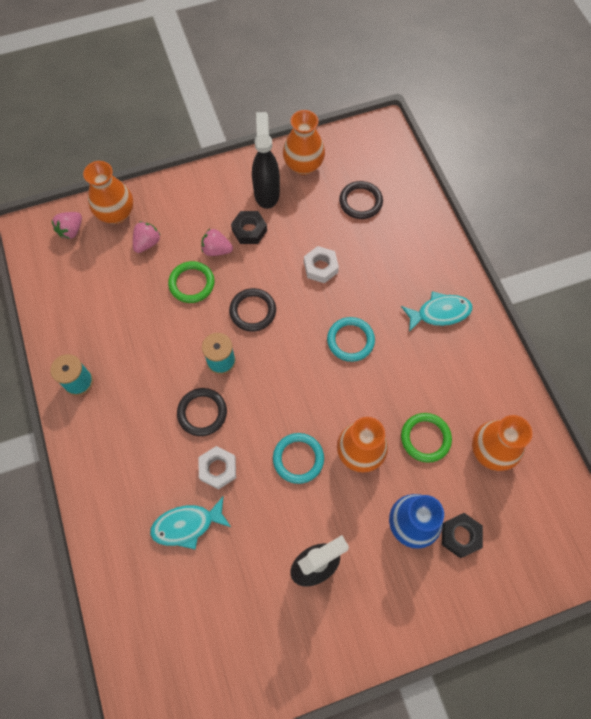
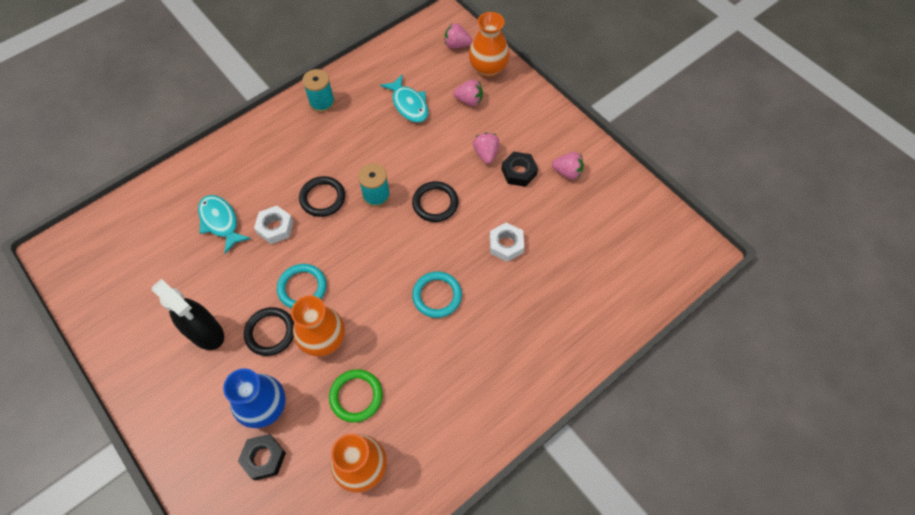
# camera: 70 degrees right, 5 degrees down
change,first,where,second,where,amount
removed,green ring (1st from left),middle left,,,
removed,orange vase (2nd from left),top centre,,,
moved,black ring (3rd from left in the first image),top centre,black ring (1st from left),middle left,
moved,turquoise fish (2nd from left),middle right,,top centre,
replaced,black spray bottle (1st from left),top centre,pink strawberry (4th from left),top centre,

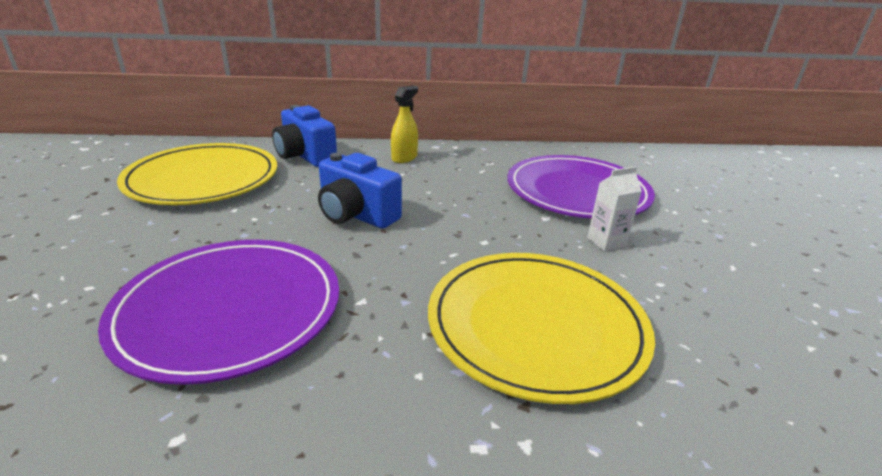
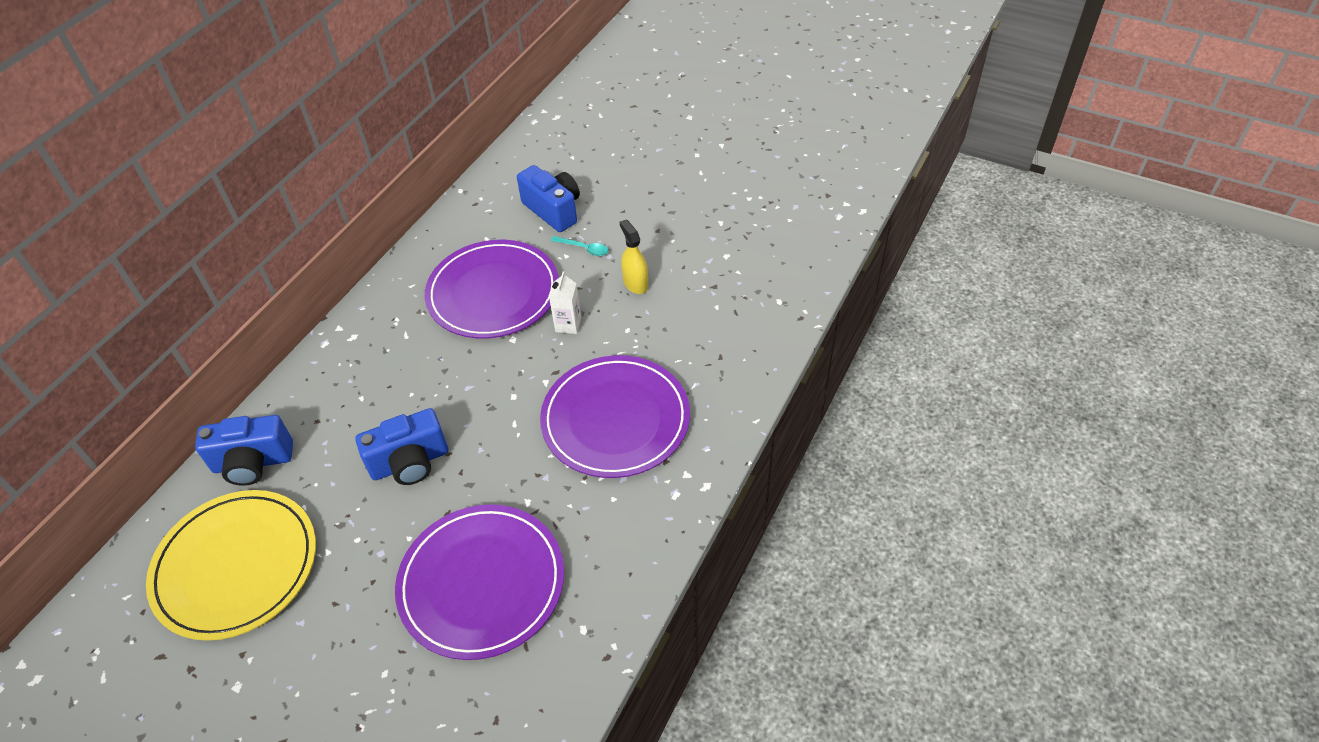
# camera: 55 degrees left, 20 degrees up
change,first,where,second,where,amount
added,,,blue camera (3rd from left),top centre,
added,,,turquoise spoon,top centre,
moved,yellow spray bottle,top centre,,centre,
recoloured,yellow plate (2nd from left),bottom centre,purple plate (3rd from left),centre,

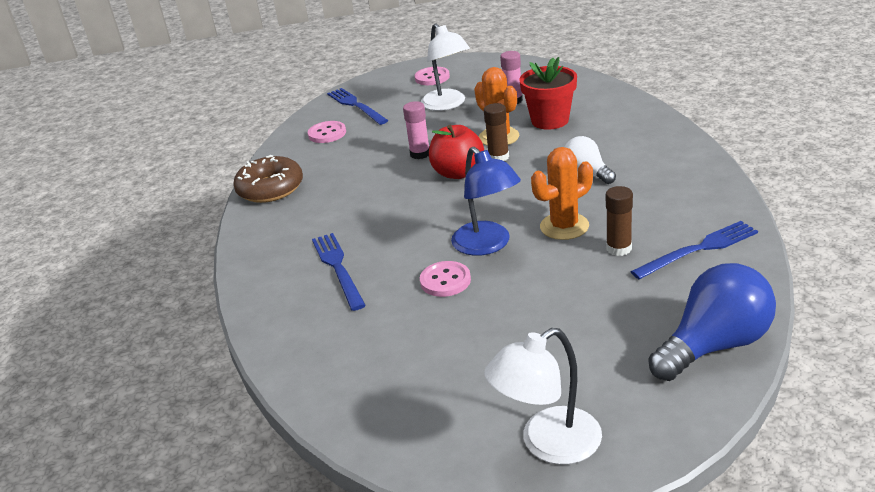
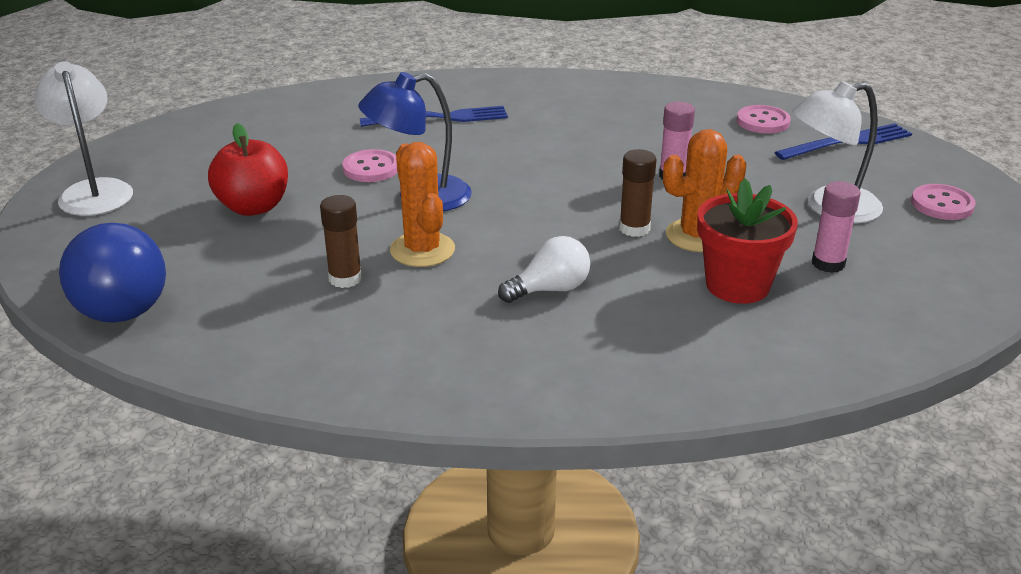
# camera: 95 degrees right, 0 degrees up
change,first,where,second,where,amount
removed,brown donut,middle left,,,
removed,blue fork (3rd from left),middle right,,,
moved,red apple,top centre,,top left,

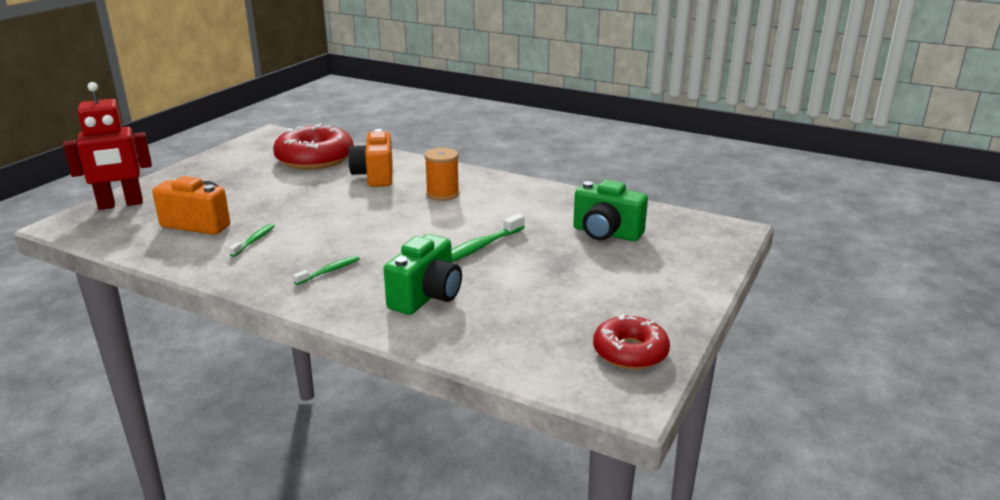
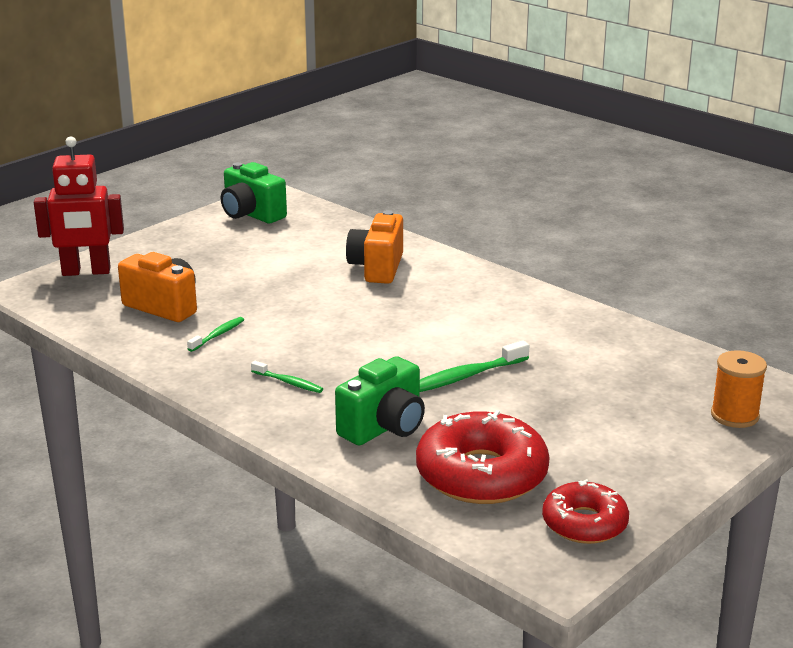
# camera: 15 degrees right, 0 degrees up
change,first,where,second,where,amount
moved,red donut (1st from left),top left,,bottom centre,
moved,orange spool,centre,,middle right,
moved,green camera (2nd from left in the first image),centre,green camera (1st from left),top left,
turned,green toothbrush (2nd from left),middle left,,centre,60 degrees clockwise

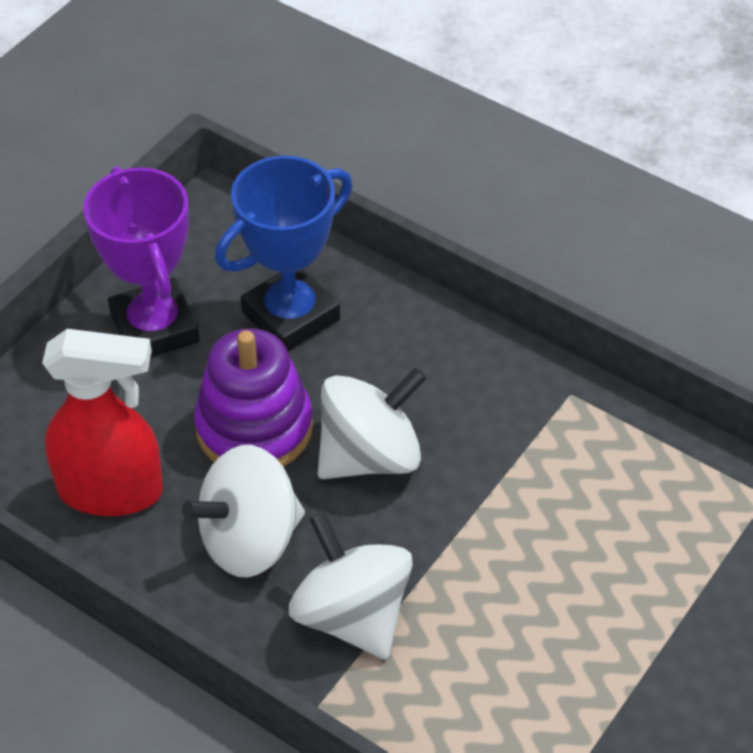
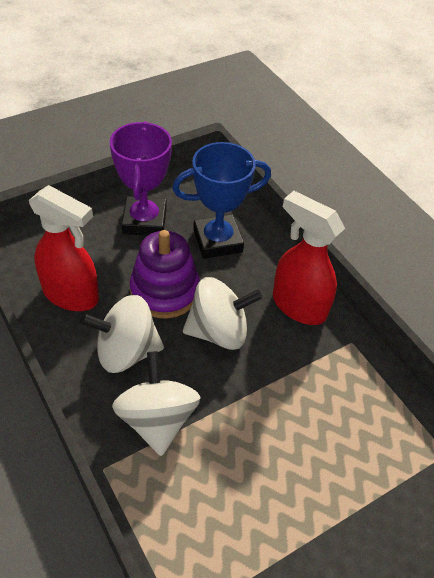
# camera: 20 degrees right, 0 degrees up
change,first,where,second,where,amount
added,,,red spray bottle (2nd from left),middle right,

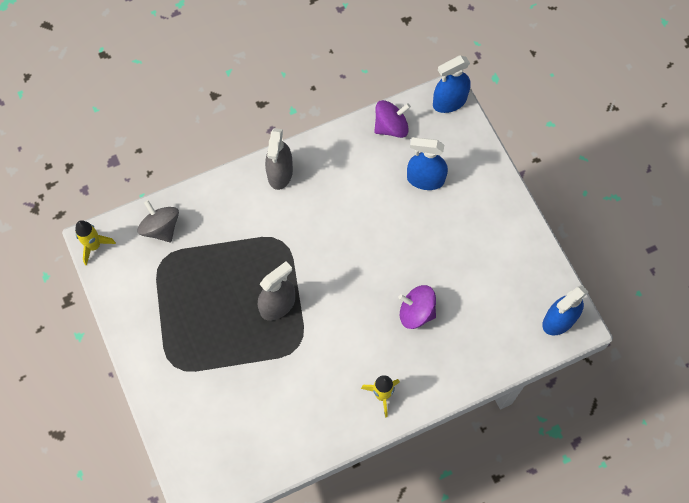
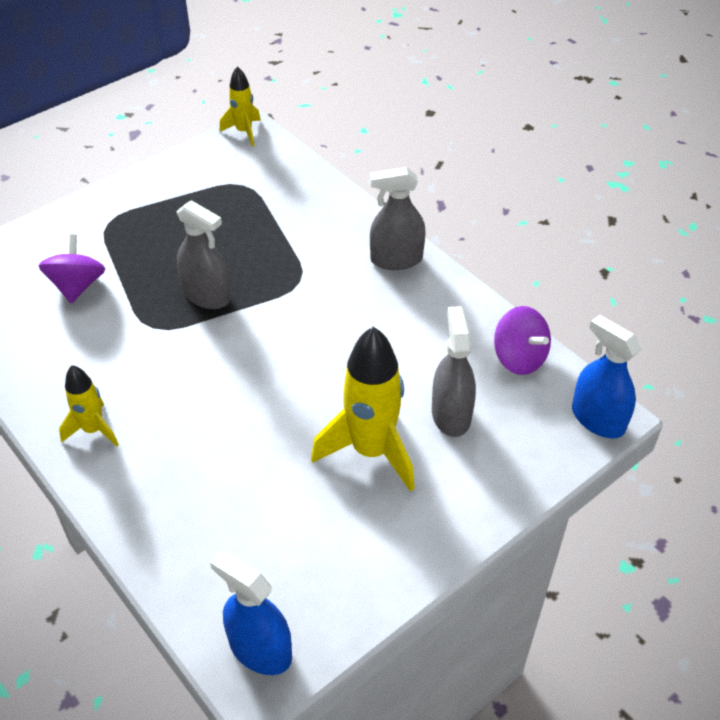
# camera: 75 degrees right, 20 degrees down
change,first,where,second,where,amount
removed,grey spinning top,middle left,,,
added,,,yellow rocket (3rd from left),centre,
moved,purple spinning top (2nd from left in the first image),centre,purple spinning top (1st from left),middle left,
recoloured,blue spray bottle (1st from left),top centre,grey spray bottle (3rd from left),centre,

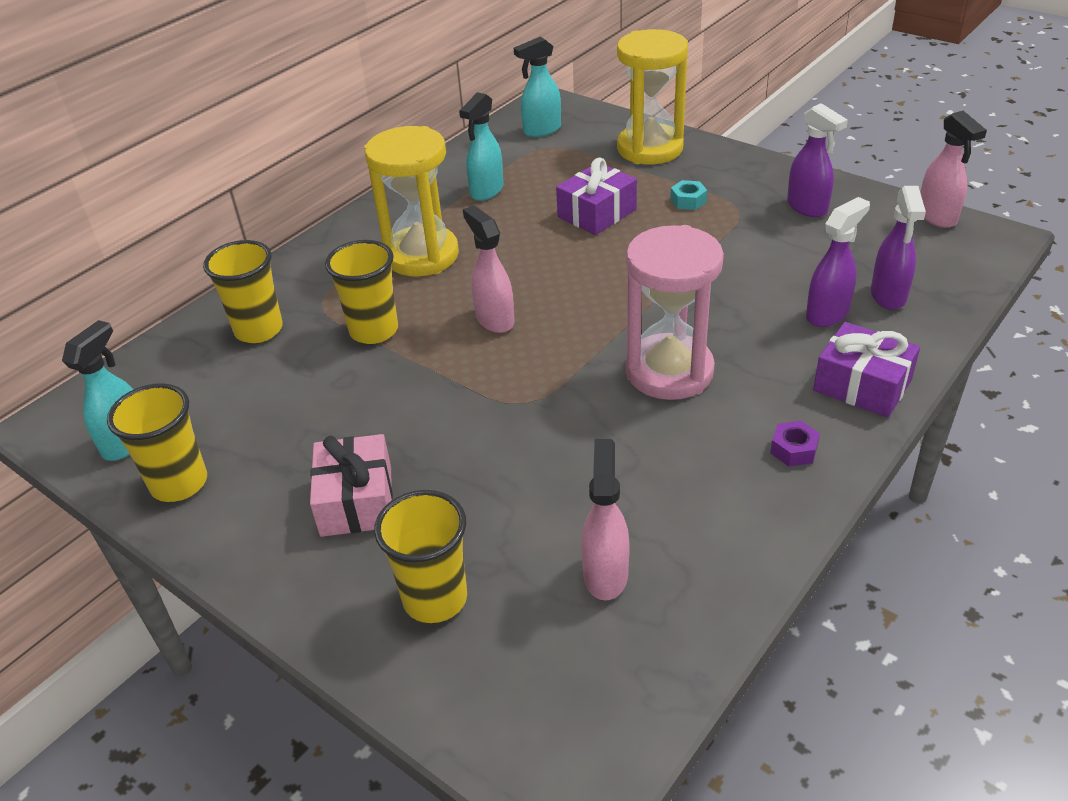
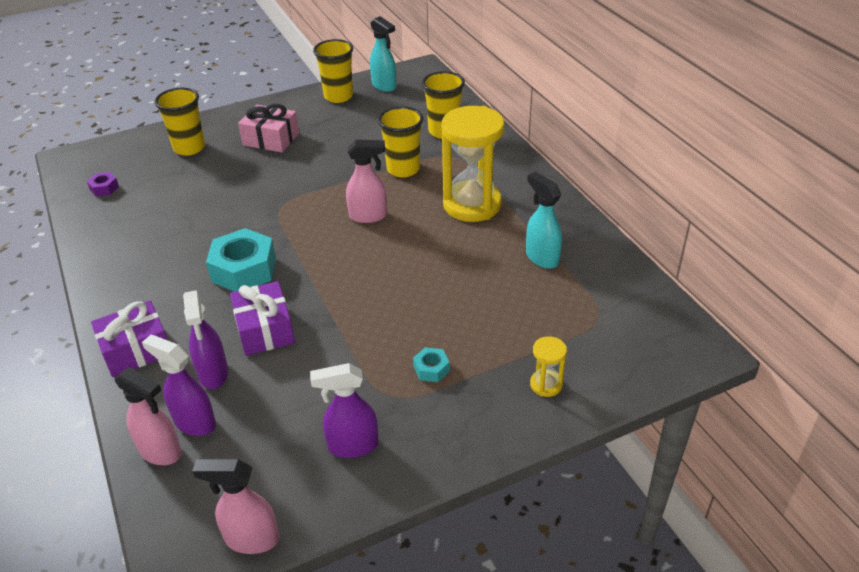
# camera: 115 degrees right, 0 degrees up
change,first,where,second,where,amount
removed,turquoise spray bottle (3rd from left),top centre,,,
moved,purple gift (1st from left in the first image),top centre,purple gift (2nd from left),middle left,
moved,pink spray bottle (2nd from left in the first image),centre,pink spray bottle (1st from left),bottom left,
moved,purple nut,middle right,,top left,
replaced,pink hourglass,centre,turquoise nut (1st from left),middle left,
resized,yellow hourglass (2nd from left),top centre,,centre,x0.44

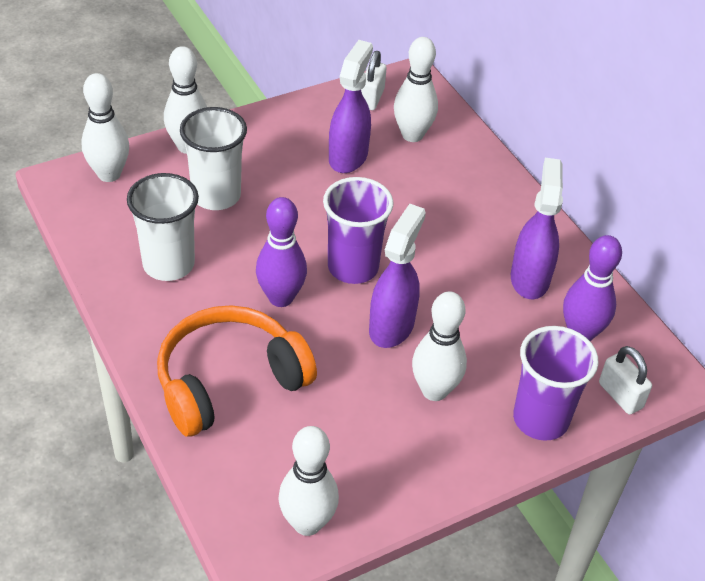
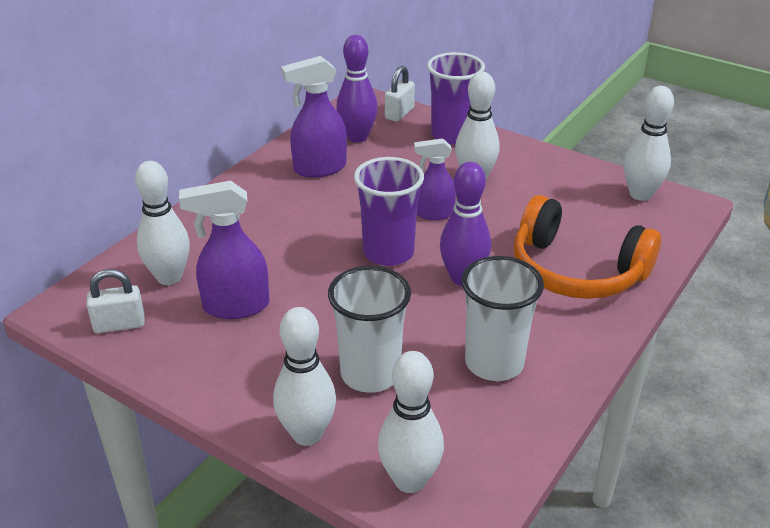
# camera: 115 degrees left, 10 degrees down
change,first,where,second,where,amount
resized,purple spray bottle (2nd from left in the first image),centre,purple spray bottle (3rd from left),centre,x0.66

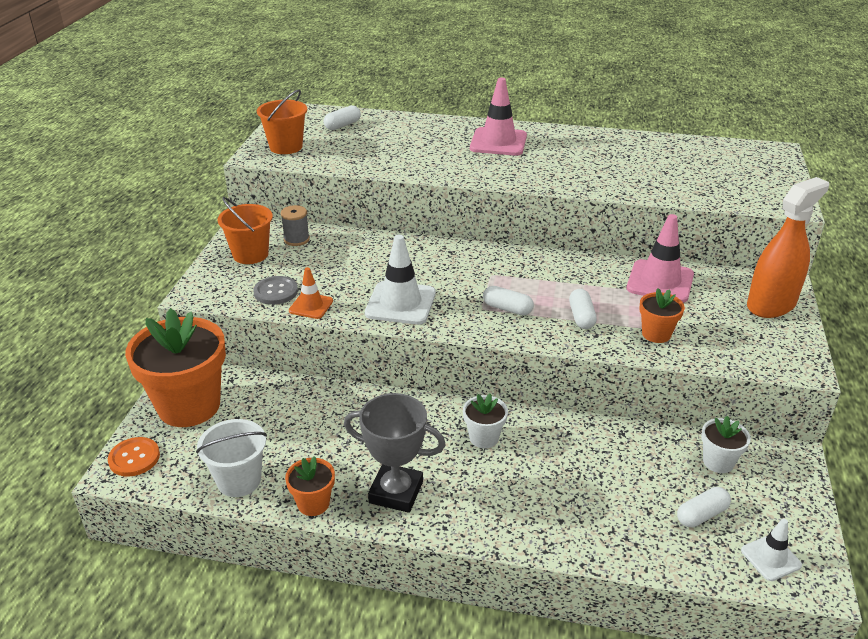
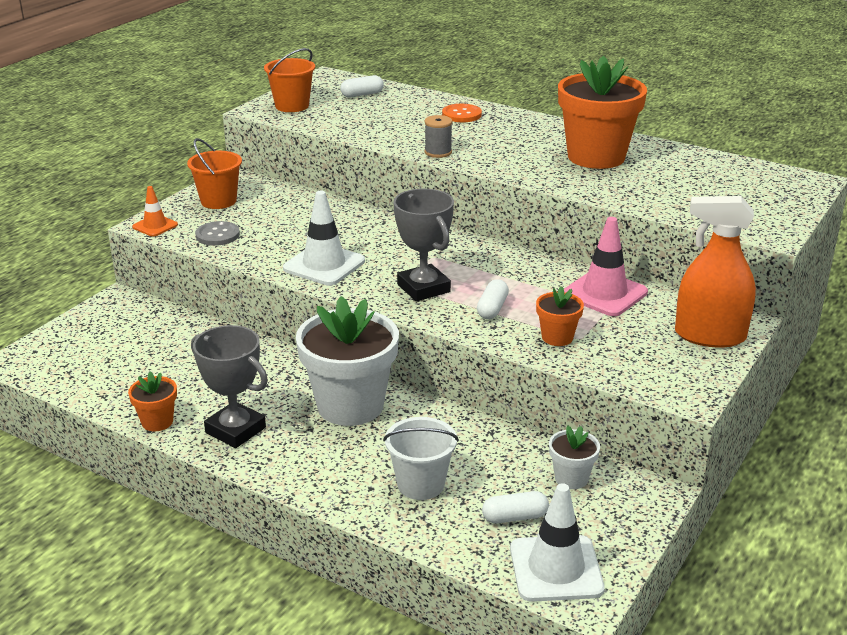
# camera: 20 degrees right, 5 degrees down
change,first,where,second,where,amount
removed,pink traffic cone (1st from left),top centre,,,
moved,orange button,bottom left,,top centre,
moved,orange flower pot (1st from left in the first image),middle left,orange flower pot (3rd from left),top right,
moved,white bucket,bottom left,,bottom centre,
moved,grey spool,centre,,top centre,
moved,orange traffic cone,centre,,top left,
replaced,white capsule (2nd from left),centre,grey trophy (2nd from left),centre,
turned,orange spray bottle,middle right,,middle right,150 degrees counterclockwise
resized,white flower pot (1st from left),centre,,centre,x2.16
resized,white traffic cone (2nd from left),bottom right,,bottom centre,x1.74

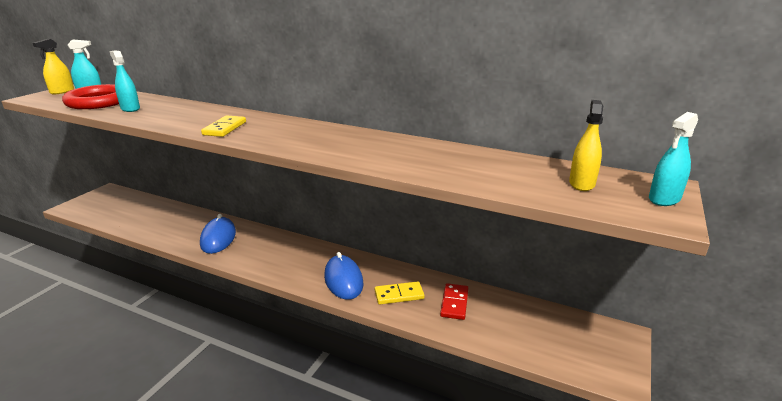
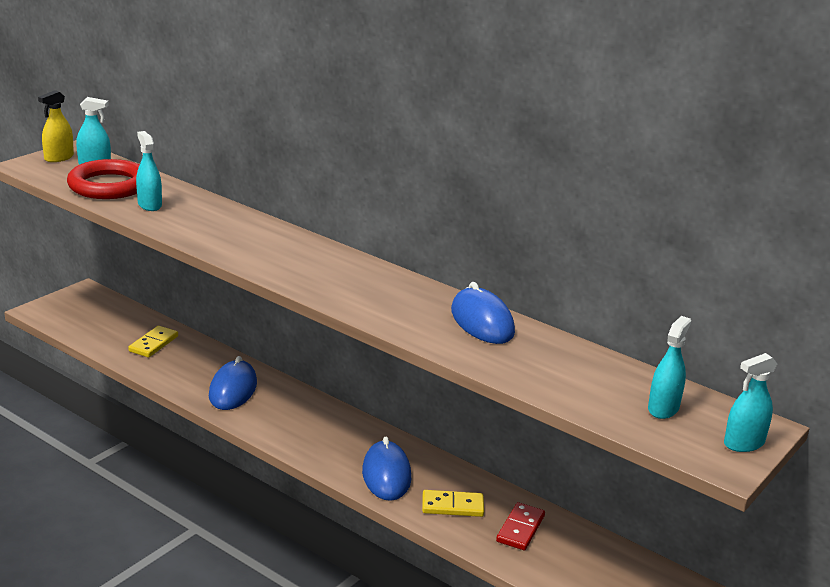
# camera: 10 degrees right, 0 degrees up
change,first,where,second,where,amount
added,,,blue mouse (3rd from left),centre,
moved,yellow domino (1st from left),top left,,middle left,
recoloured,yellow spray bottle (2nd from left),middle right,turquoise spray bottle (3rd from left),middle right,

